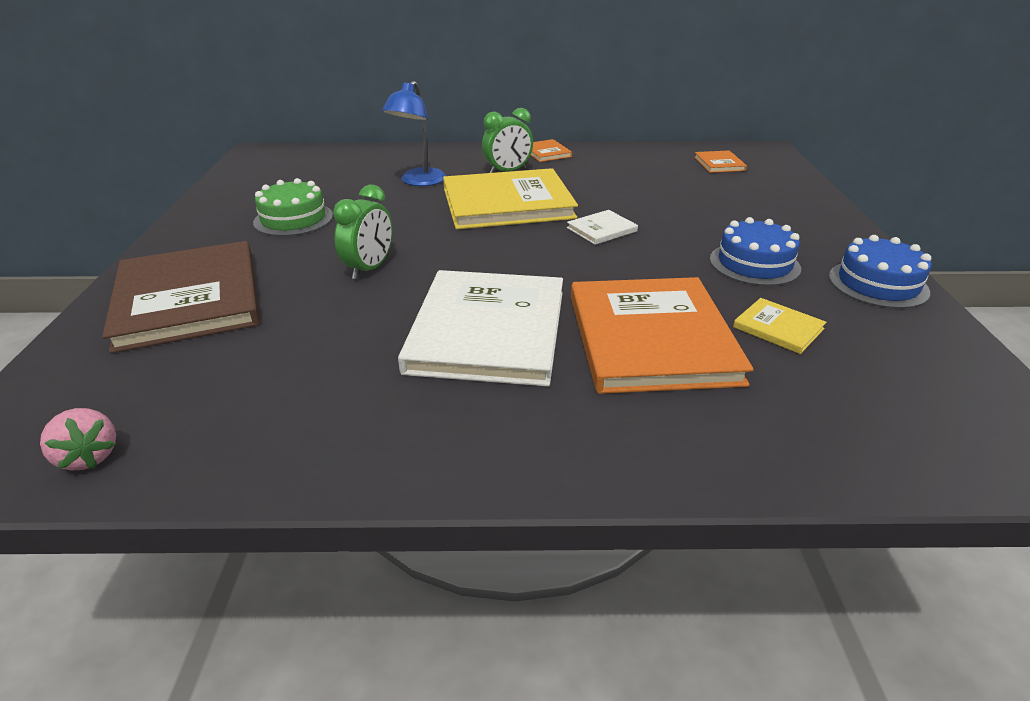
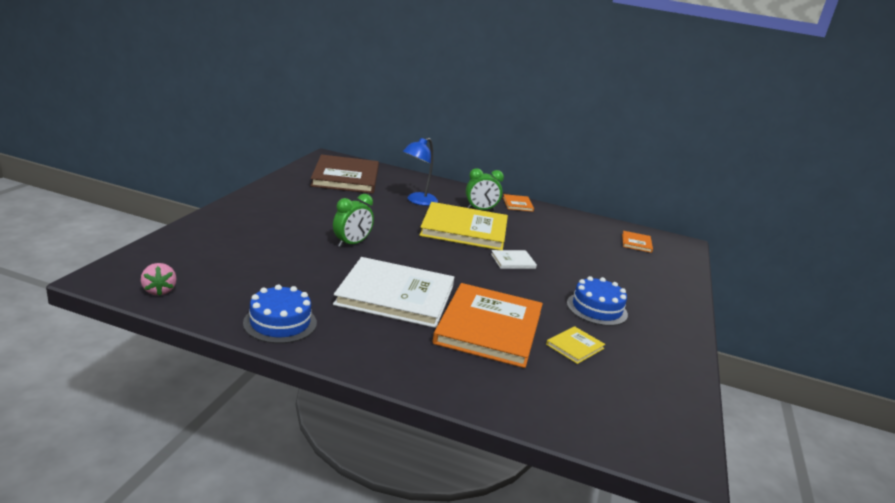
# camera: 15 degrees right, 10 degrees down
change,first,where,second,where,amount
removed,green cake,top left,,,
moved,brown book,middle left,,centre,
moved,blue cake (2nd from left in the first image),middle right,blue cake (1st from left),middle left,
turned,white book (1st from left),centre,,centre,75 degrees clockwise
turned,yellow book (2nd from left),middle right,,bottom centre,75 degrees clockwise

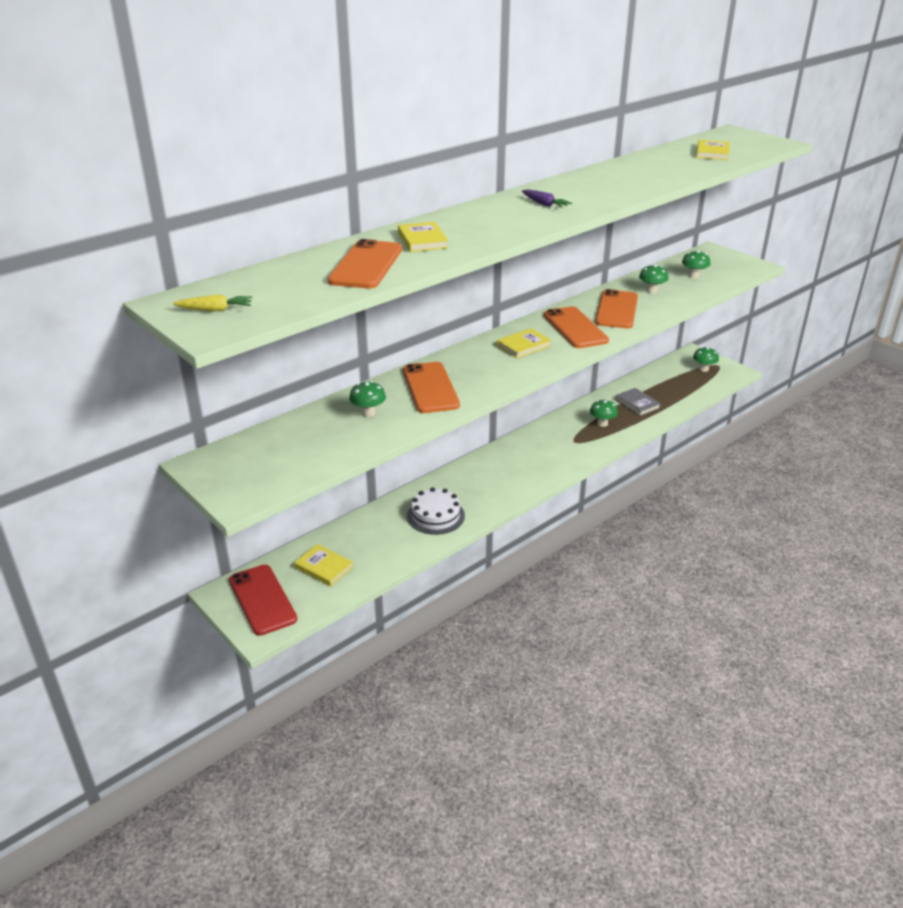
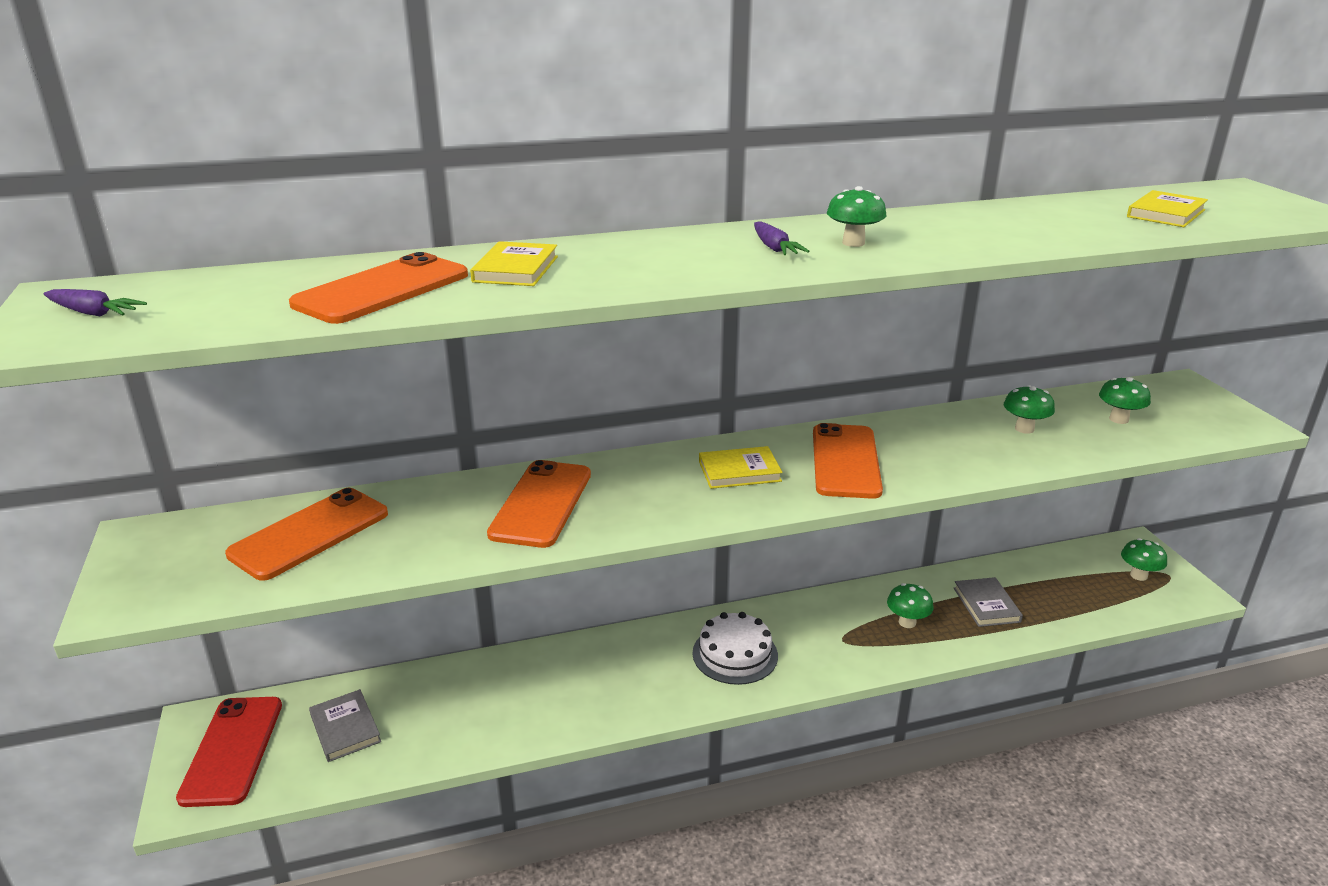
# camera: 25 degrees right, 5 degrees down
change,first,where,second,where,amount
moved,green mushroom (1st from left),centre,,top centre,
moved,white cake,centre,,bottom centre,
moved,orange phone (4th from left in the first image),middle right,orange phone (1st from left),middle left,
recoloured,yellow carrot,top left,purple carrot (1st from left),middle left,
recoloured,yellow book (1st from left),centre,grey book (1st from left),bottom left,

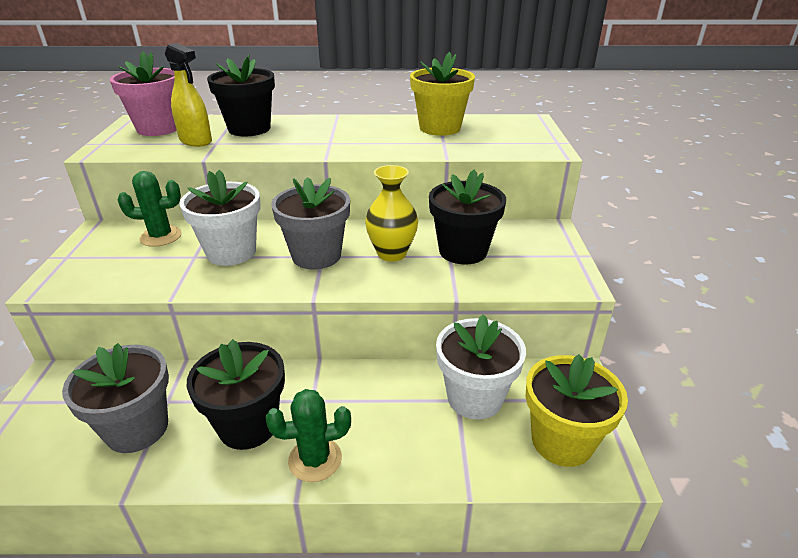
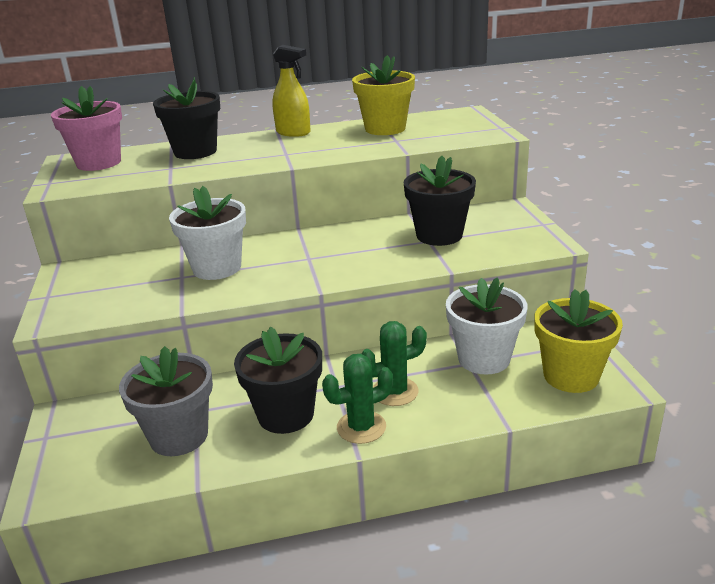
# camera: 10 degrees left, 5 degrees down
change,first,where,second,where,amount
removed,grey flower pot (2nd from left),centre,,,
removed,yellow vase,centre,,,
moved,green cactus (1st from left in the first image),middle left,green cactus (2nd from left),centre,
moved,yellow spray bottle,top left,,top centre,

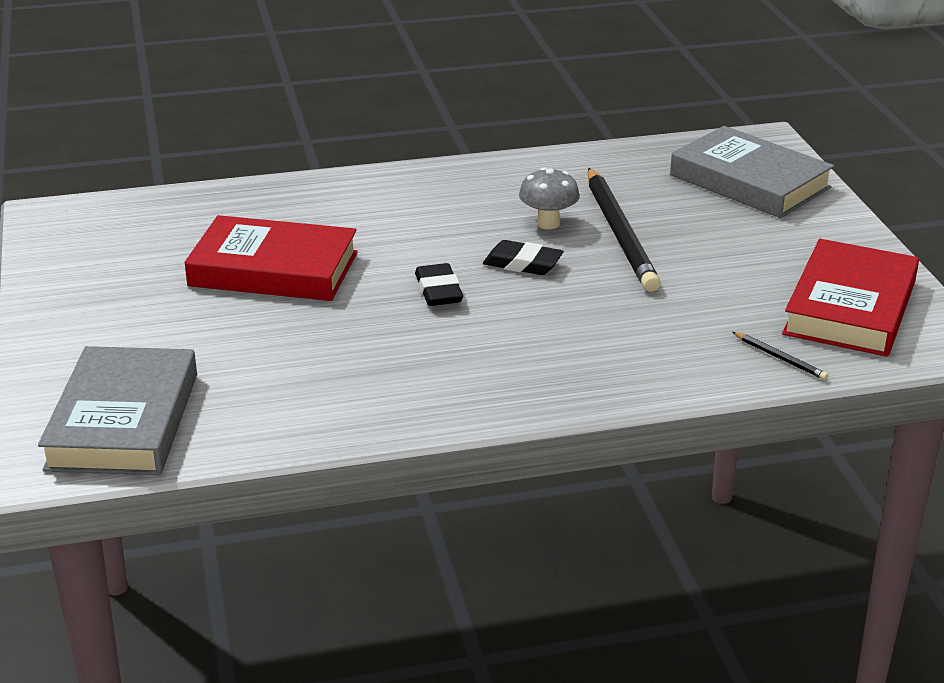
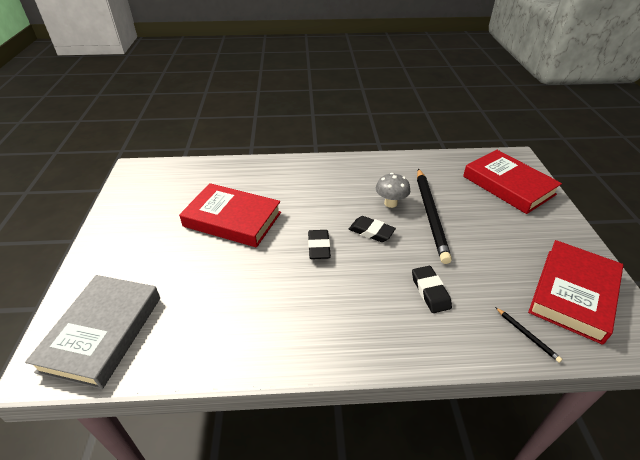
# camera: 10 degrees right, 10 degrees up
change,first,where,second,where,amount
added,,,black eraser (3rd from left),middle right,
recoloured,grey book (2nd from left),top right,red book (2nd from left),middle right,

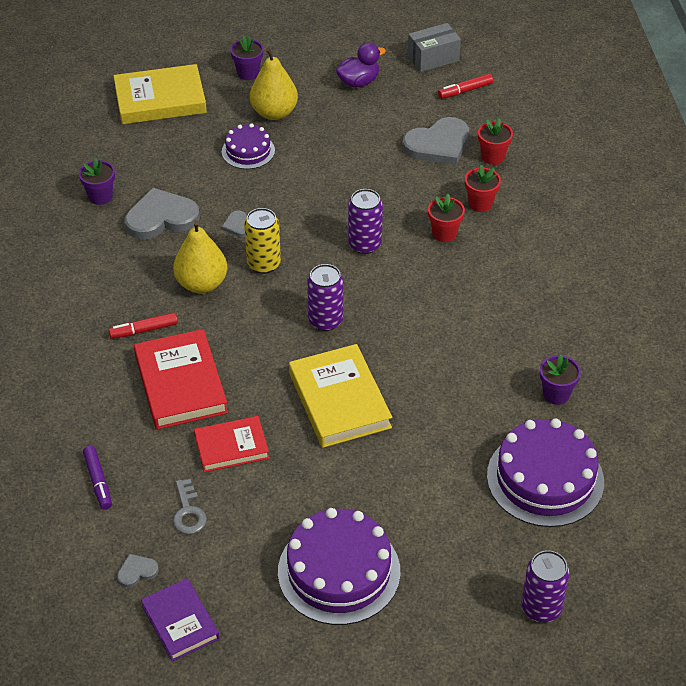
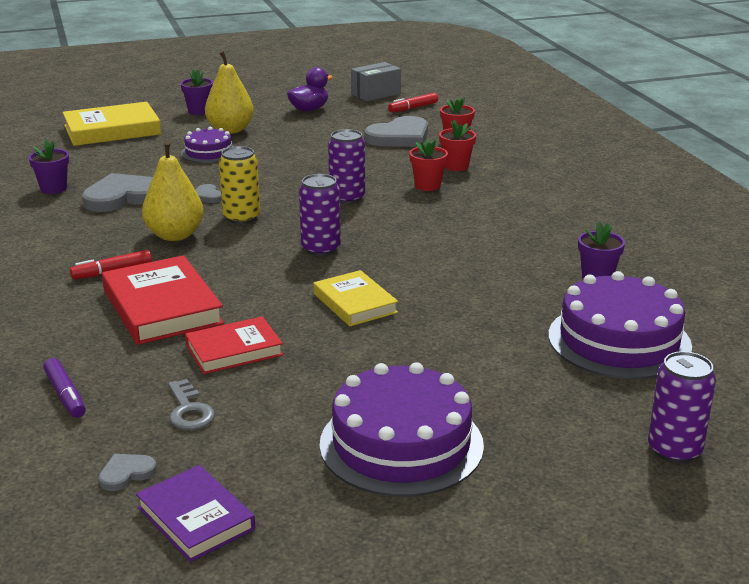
# camera: 10 degrees left, 20 degrees down
change,first,where,second,where,amount
resized,yellow book (2nd from left),centre,,centre,x0.63

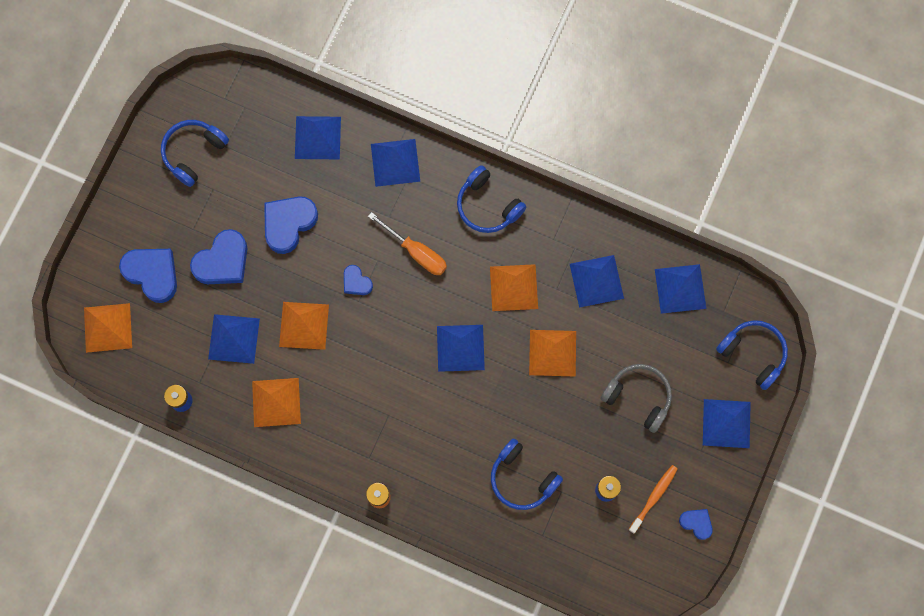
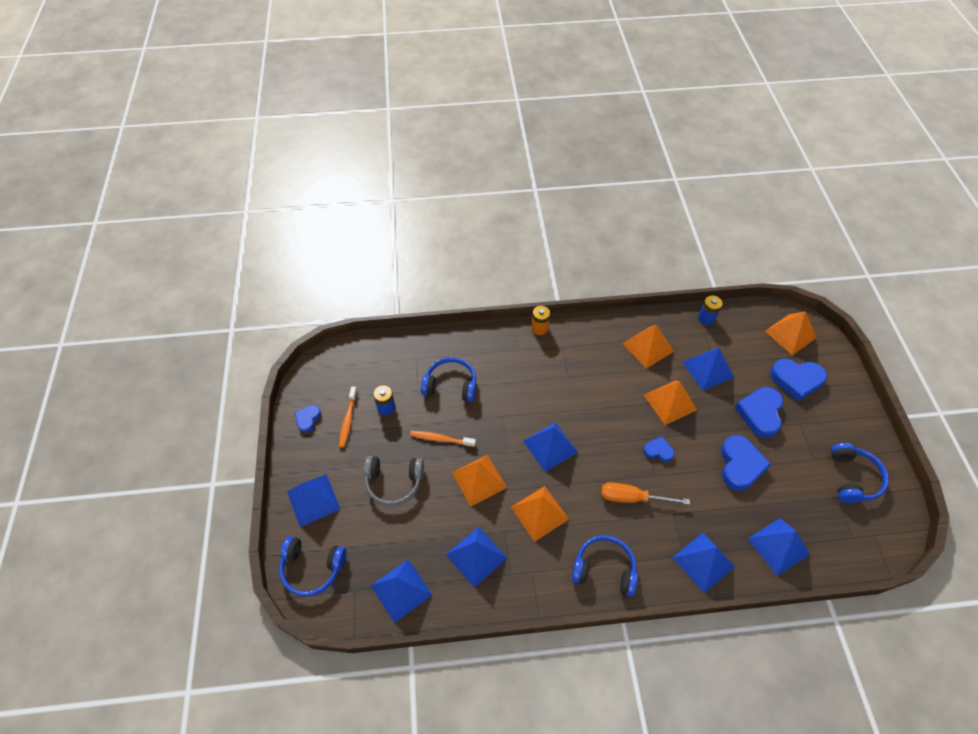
# camera: 150 degrees right, 20 degrees down
change,first,where,second,where,amount
added,,,orange toothbrush (2nd from left),centre,
turned,blue heart (5th from left in the first image),bottom right,blue heart (1st from left),middle left,105 degrees clockwise

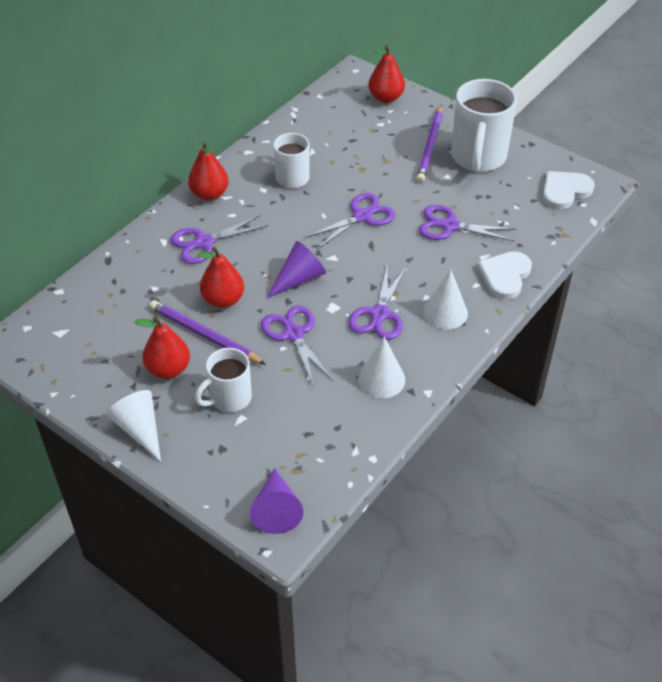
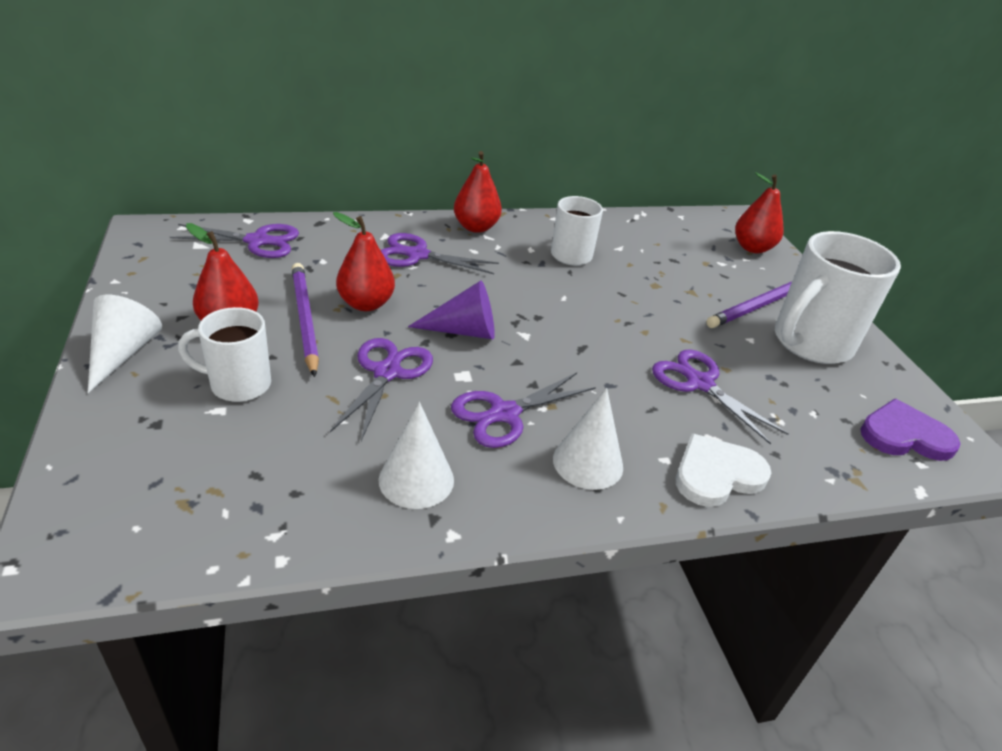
# camera: 35 degrees right, 10 degrees down
change,first,where,second,where,amount
removed,purple cone (1st from left),bottom centre,,,
moved,purple scissors (3rd from left in the first image),top centre,purple scissors (1st from left),top left,
recoloured,white heart (2nd from left),top right,purple heart,middle right,

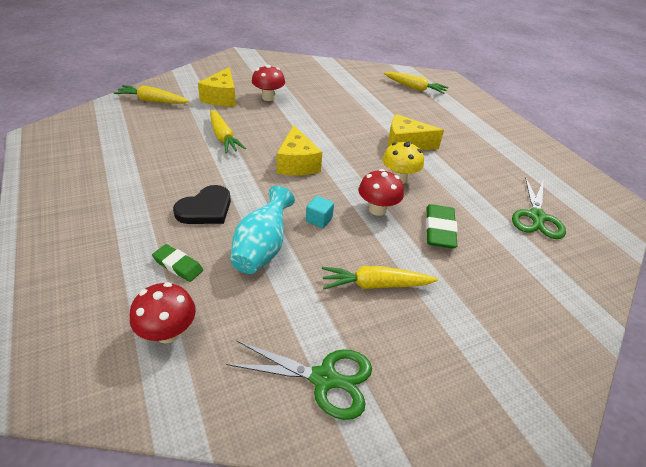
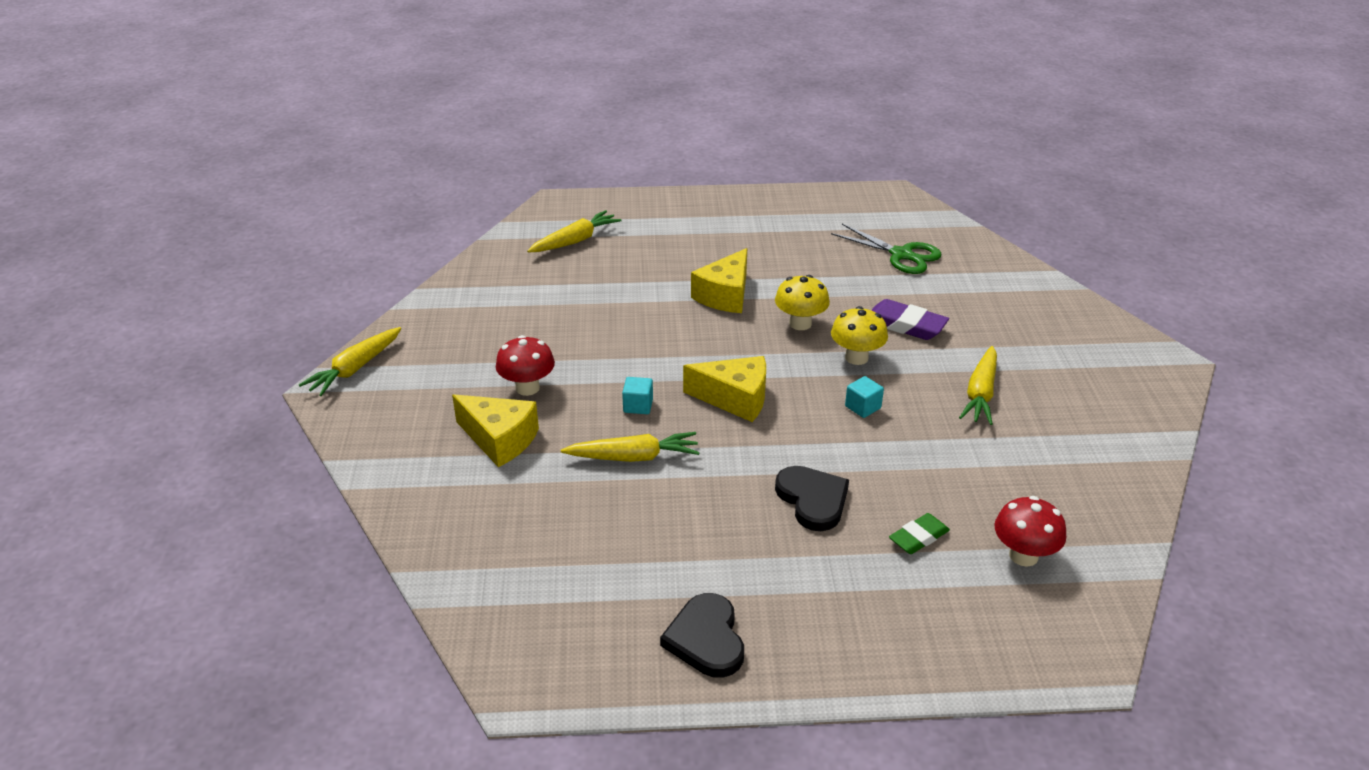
# camera: 65 degrees left, 5 degrees down
change,first,where,second,where,amount
removed,green scissors (1st from left),bottom centre,,,
removed,turquoise vase,centre,,,
added,,,turquoise cube (1st from left),centre,
added,,,black heart (1st from left),bottom centre,
moved,yellow carrot (1st from left),top left,,middle left,
recoloured,red mushroom (3rd from left),centre,yellow mushroom (2nd from left),centre,
recoloured,green eraser (2nd from left),middle right,purple eraser,centre,

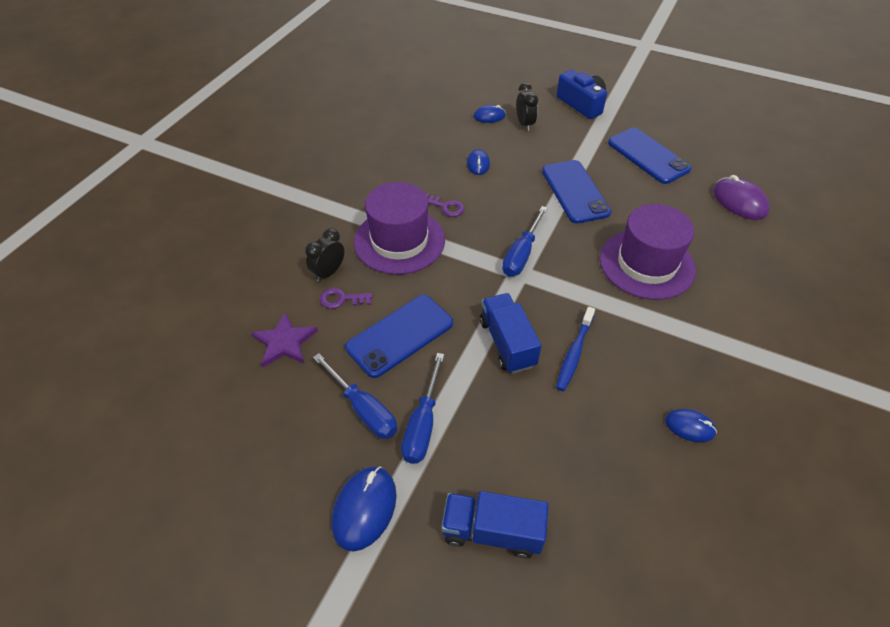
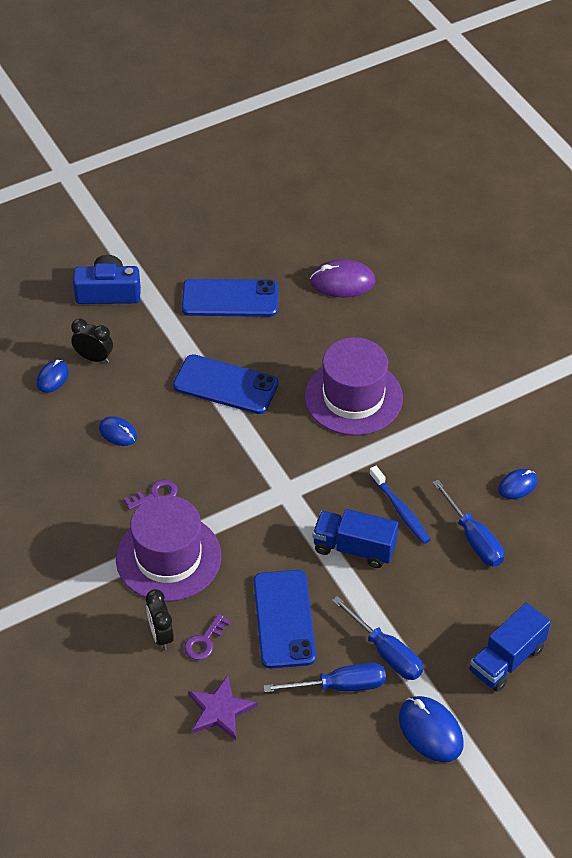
# camera: 55 degrees left, 0 degrees up
change,first,where,second,where,amount
moved,blue screwdriver (3rd from left),centre,,middle right,

